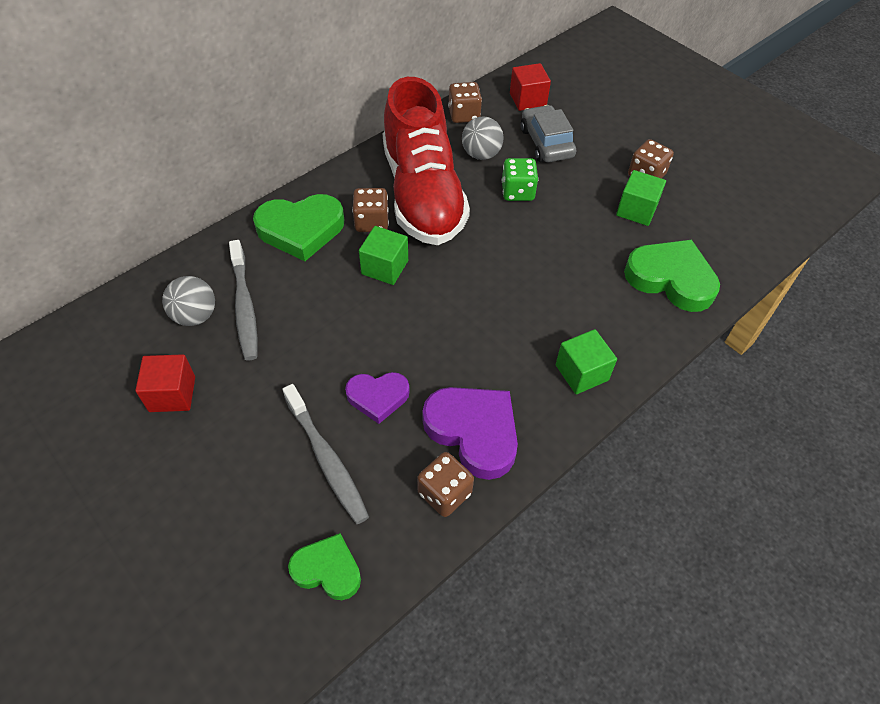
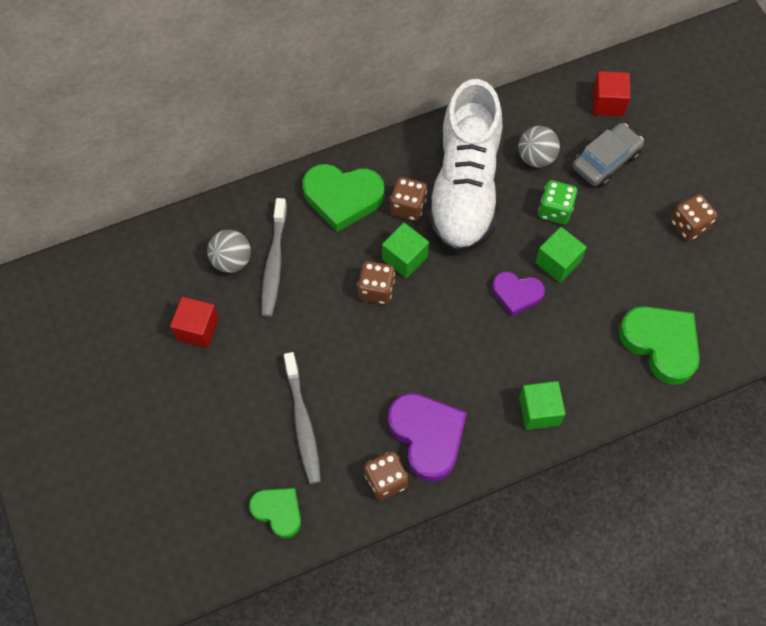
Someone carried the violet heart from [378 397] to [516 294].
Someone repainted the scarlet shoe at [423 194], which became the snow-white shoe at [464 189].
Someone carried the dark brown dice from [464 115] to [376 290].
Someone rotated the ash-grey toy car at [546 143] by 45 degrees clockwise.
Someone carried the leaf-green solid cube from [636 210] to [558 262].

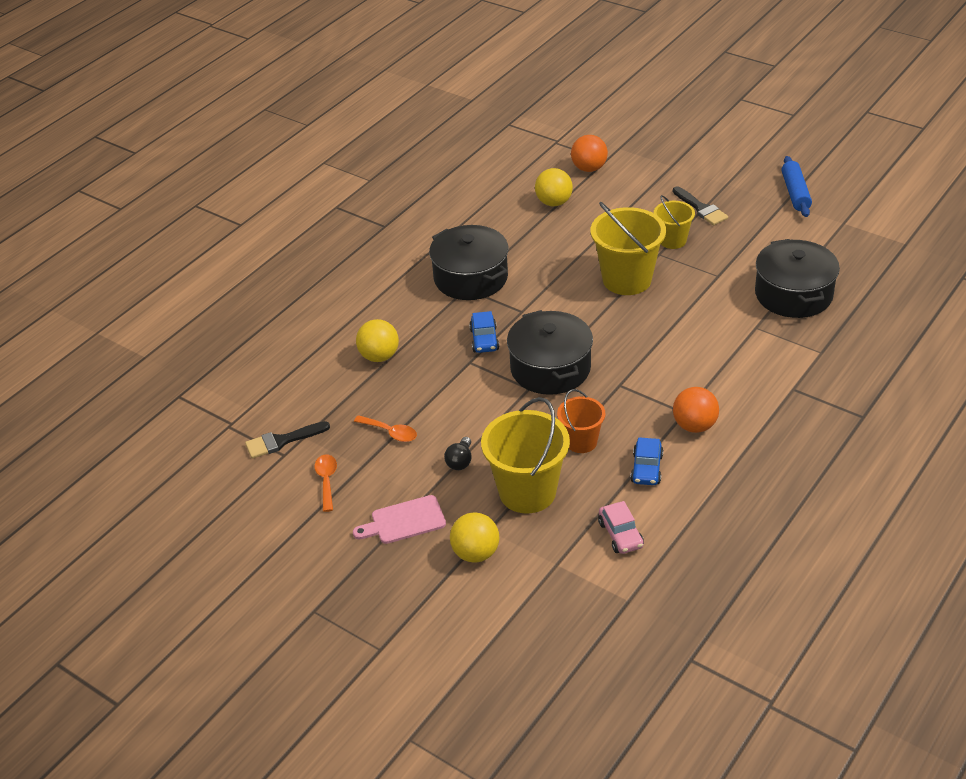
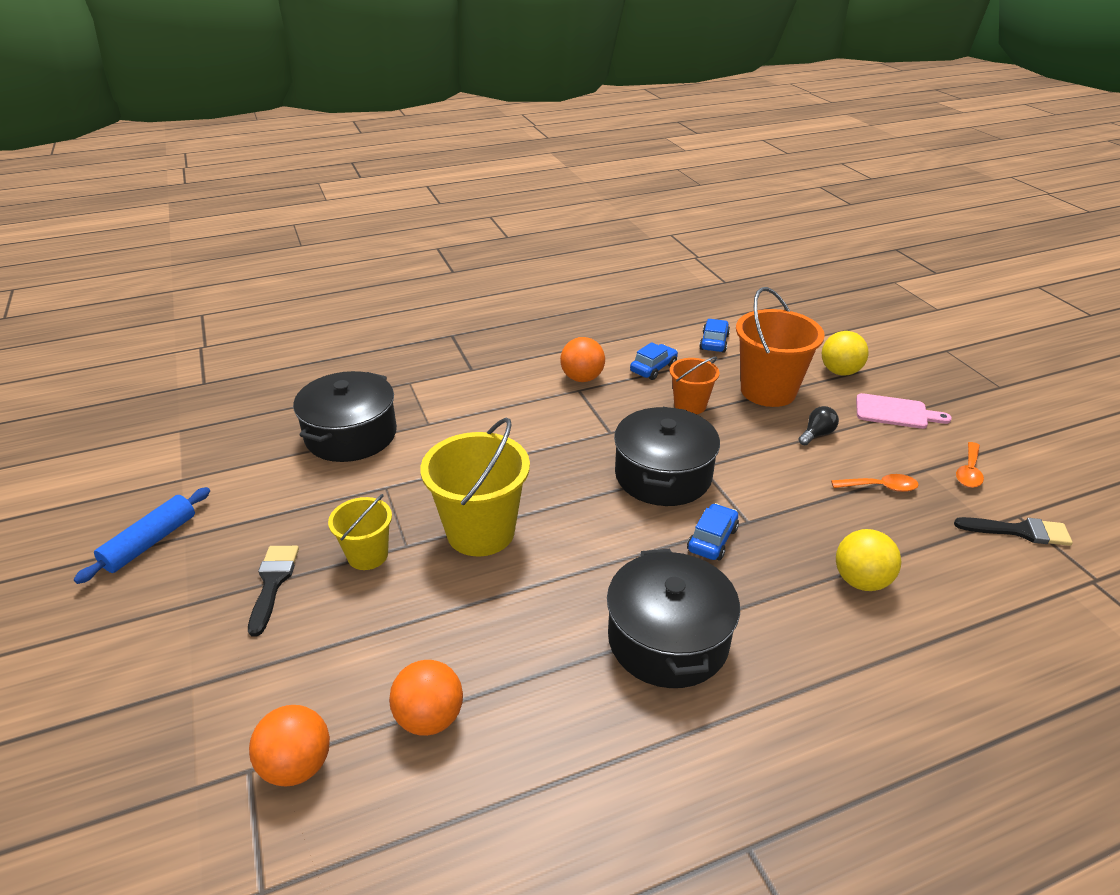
Someone rotated the bright orange teaspoon at [390 432] by 120 degrees clockwise.
Someone repainted the bright yellow bucket at [527 492], which became the bright orange bucket at [768 391].
Someone repainted the bright yellow sphere at [554 202], which became the bright orange sphere at [430 718].
Someone repainted the pink toy car at [620 534], which became the royal blue toy car at [714 342].

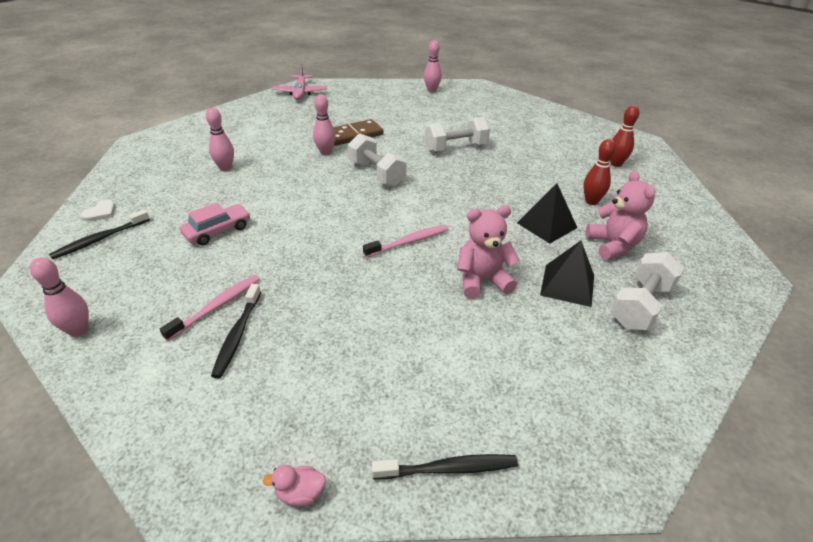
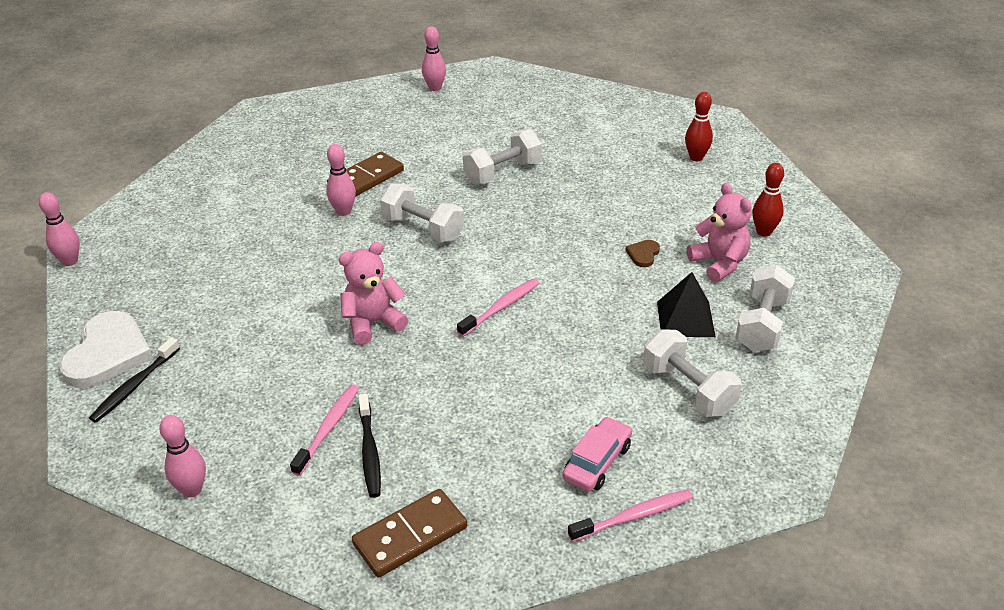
Someone scaled the snow-white heart at [100 212] by 2.28.
Someone carried the pink toy car from [218 231] to [597 462].
Someone carried the pink bowling pin from [225 168] to [70 261].
Someone took away the pink toy duck at [300 493].
Someone took away the pink toy plane at [300 93].
Someone repainted the jet-black dental brush at [449 469], which became the pink dental brush at [634 516].
Someone carried the pink teddy from [482 281] to [373 323].
Someone swapped the jet-black solid pyramid at [547 225] for the dark brown heart at [643 254].
Someone carried the scarlet bowling pin from [591 201] to [764 232].
Someone put down the dark brown domino piece at [410 535].
Someone put down the snow-white free weight at [688 389].

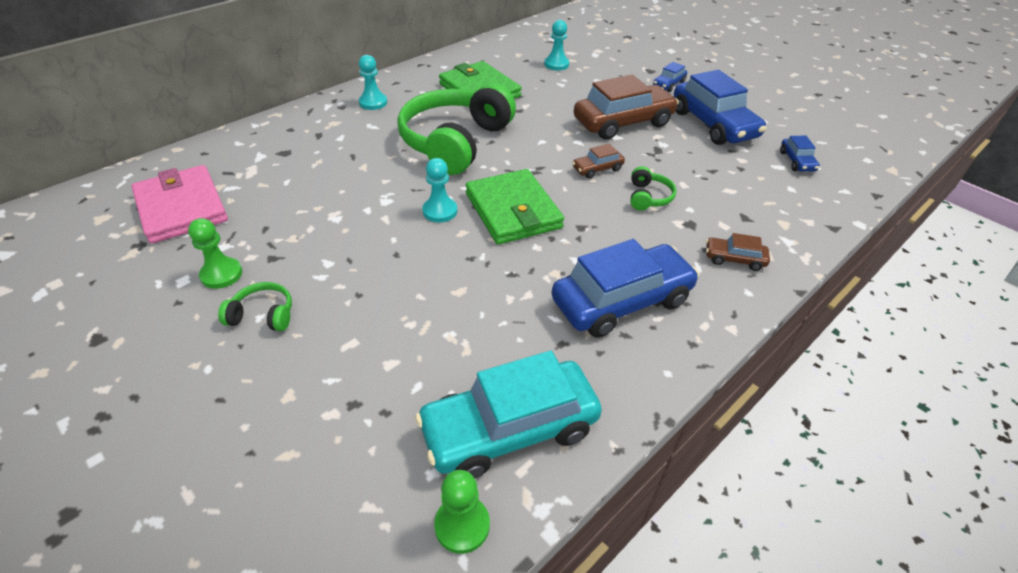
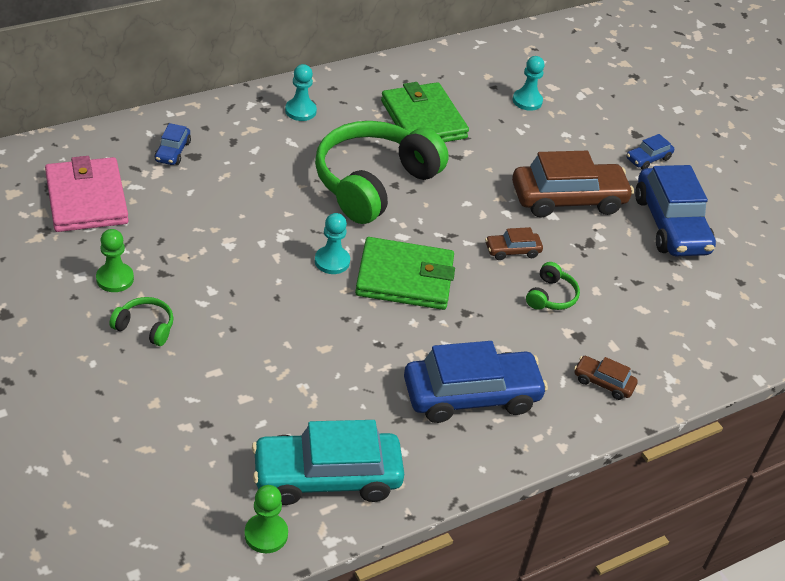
Someone rotated the leaf-green billfold at [513 211] by 75 degrees counterclockwise.
Someone carried the royal blue toy car from [797 161] to [173 151].

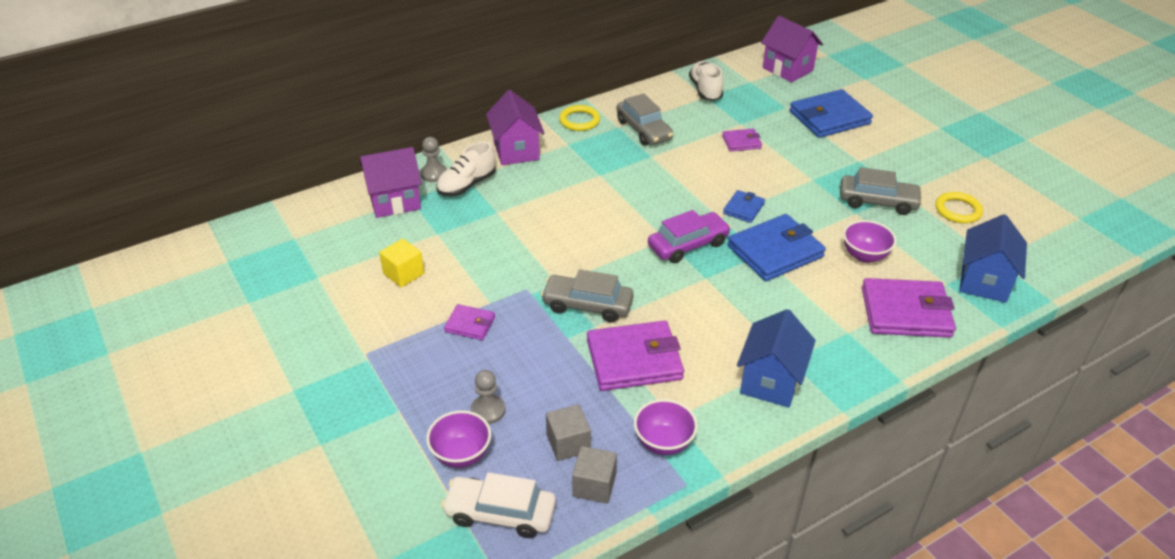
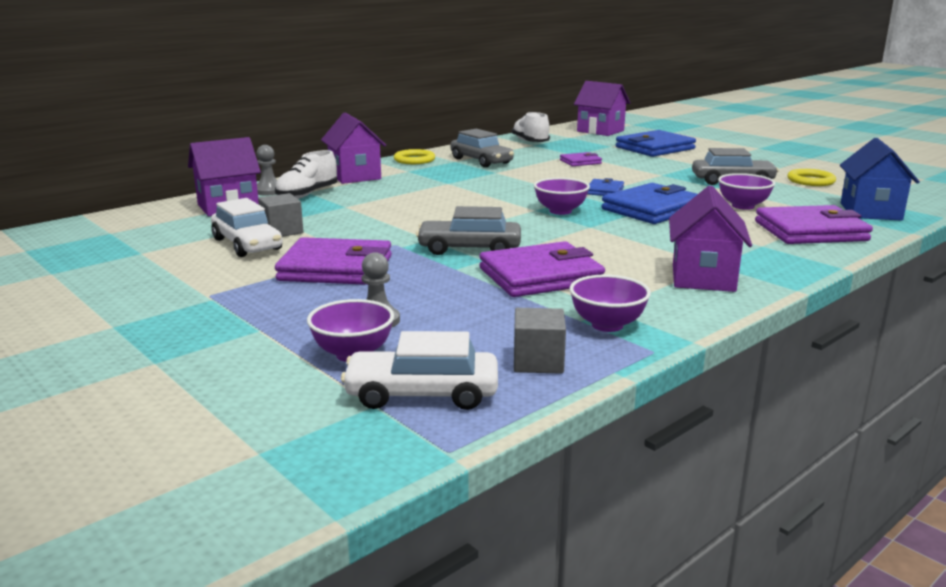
Someone swapped the bright yellow solid cube at [403 273] for the snow-white toy car at [247 244].
Someone scaled the violet billfold at [470 324] by 1.96.
Someone carried the ash-grey solid cube from [568 443] to [282 231].
Someone swapped the violet toy car at [688 245] for the violet deep dish at [560 211].
Someone repainted the royal blue cottage at [770 381], which became the violet cottage at [703 278].

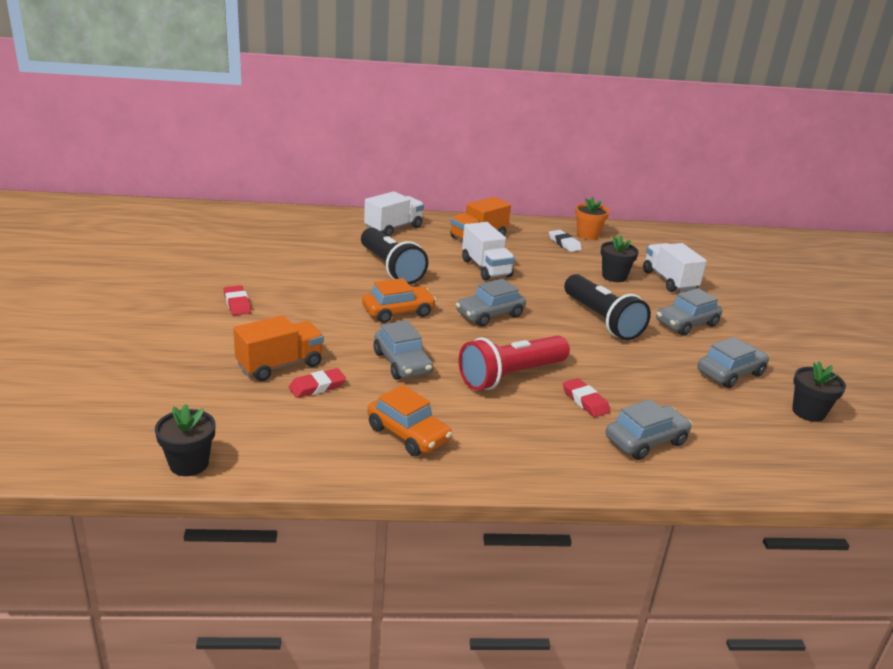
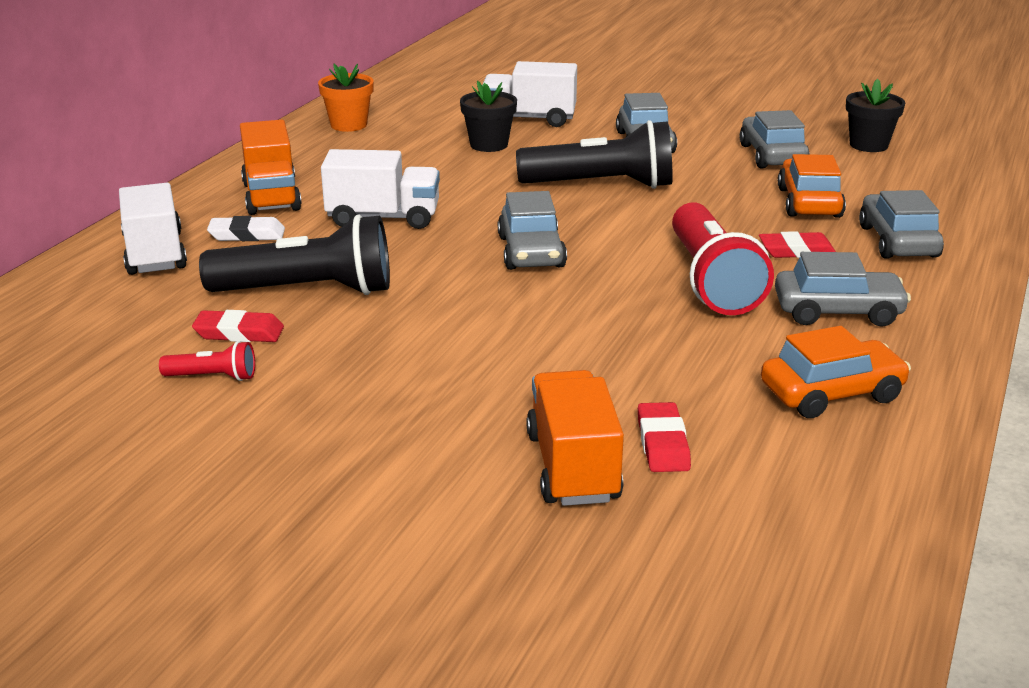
Someone took away the jet-black flower pot at [189 464].
Someone carried the scarlet gum eraser from [237 303] to [239 333].
Someone carried the bright orange toy car from [398 312] to [809 202].
Someone carried the ash-grey toy car from [402 363] to [838 311].
Someone carried the snow-white gum eraser from [564 243] to [247 235].
Someone put down the scarlet pocket torch at [213 377].

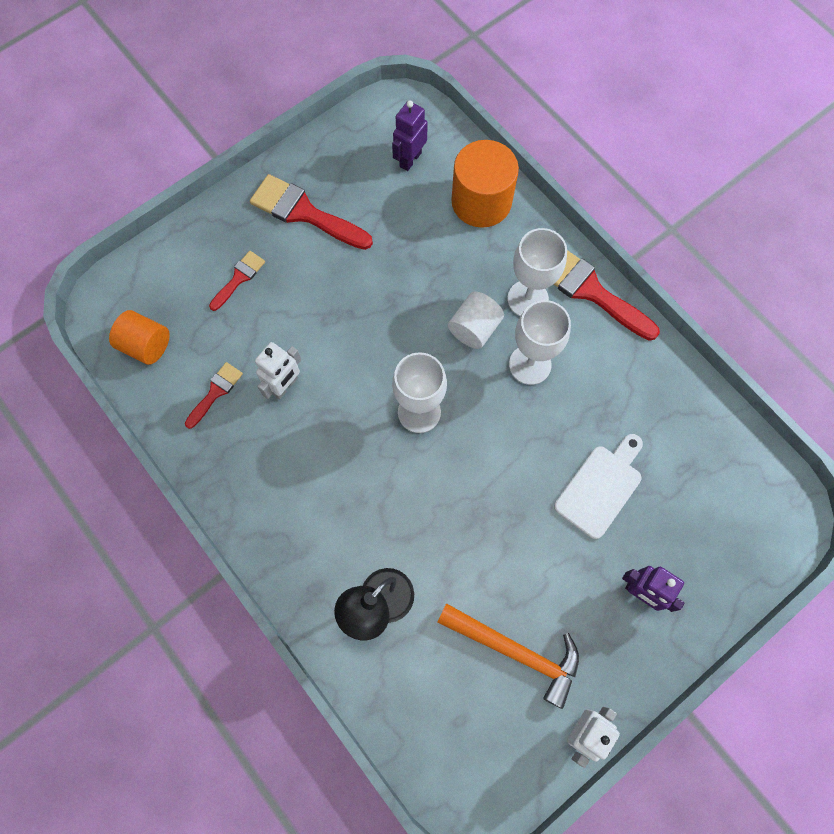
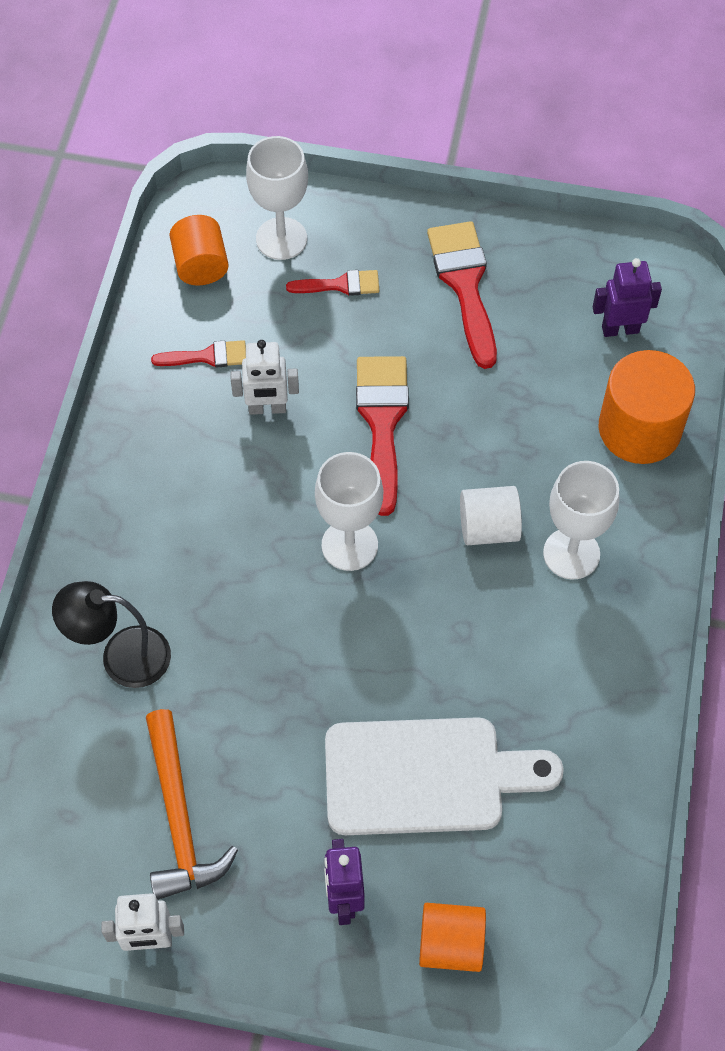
Someone carried the snow-white goblet from [530 364] to [281 239].
Someone carried the scarlet paint brush from [590 291] to [382 422].
Someone scaled the snow-white cutting board at [600 487] by 1.52.
Someone put down the bright orange cylinder shape at [451 944].

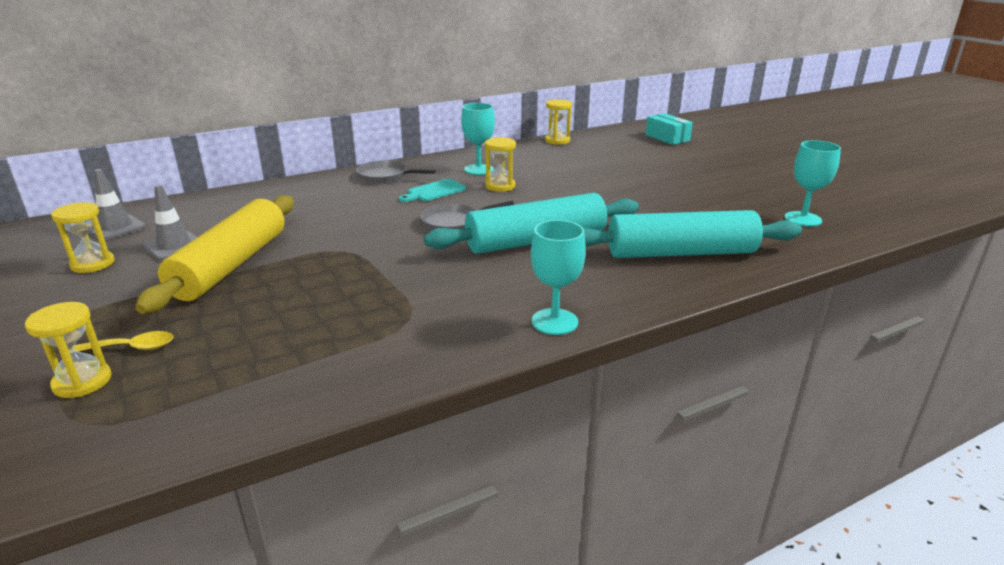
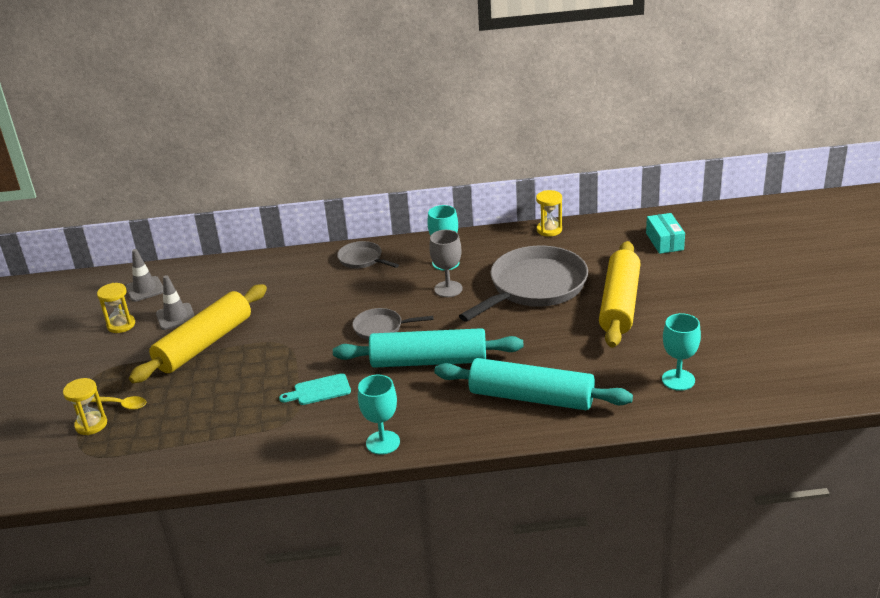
Someone carried the turquoise cutting board from [434 191] to [319 390].
Someone swapped the bright yellow sand timer at [500 186] for the ash-grey goblet at [448 289].
Someone put down the ash-grey pan at [534 287].
Someone put down the bright yellow dough roller at [620 304].

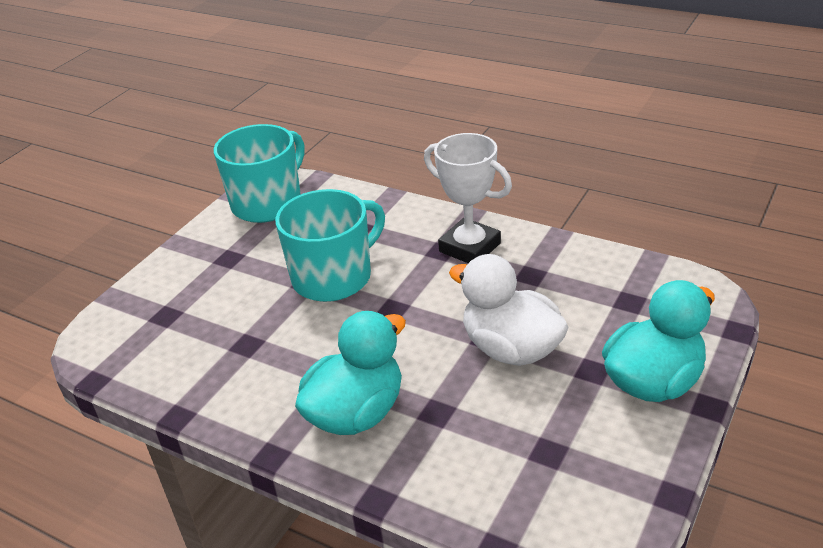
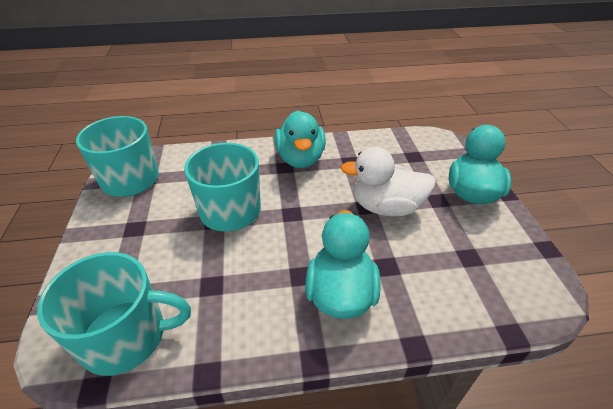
Someone swapped the snow-white trophy at [470 247] for the turquoise toy duck at [300 159].
Someone put down the turquoise mug at [126 337].

